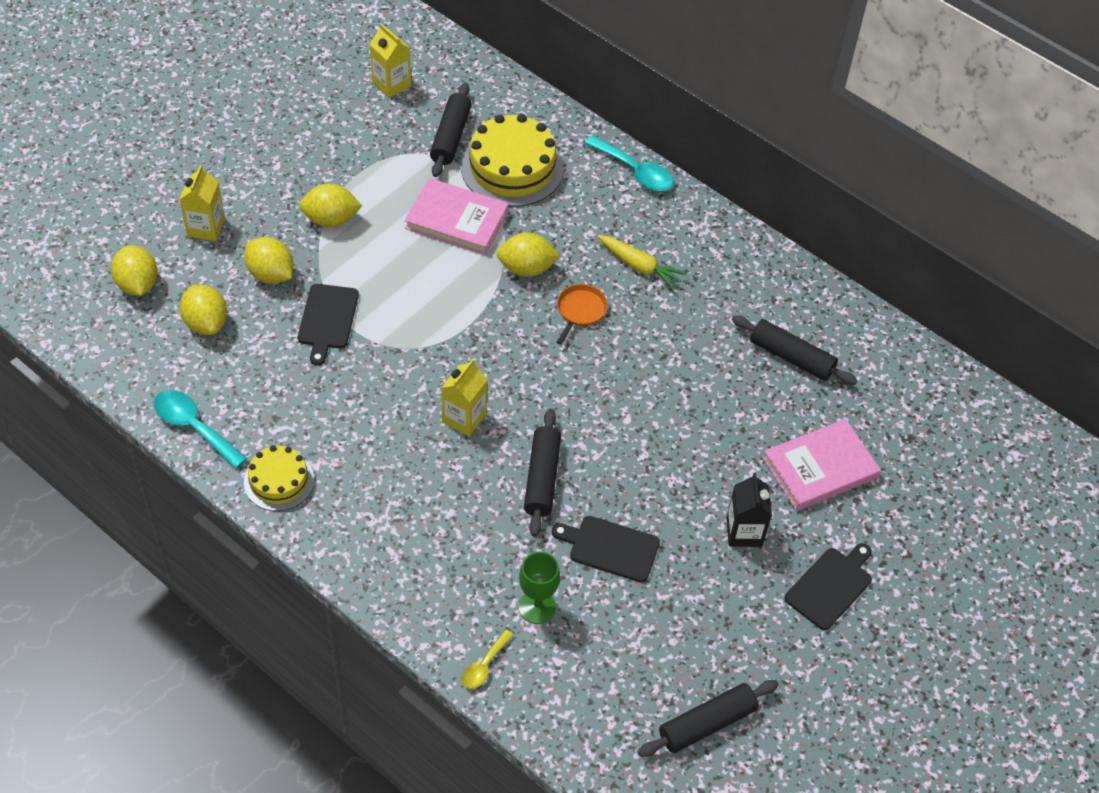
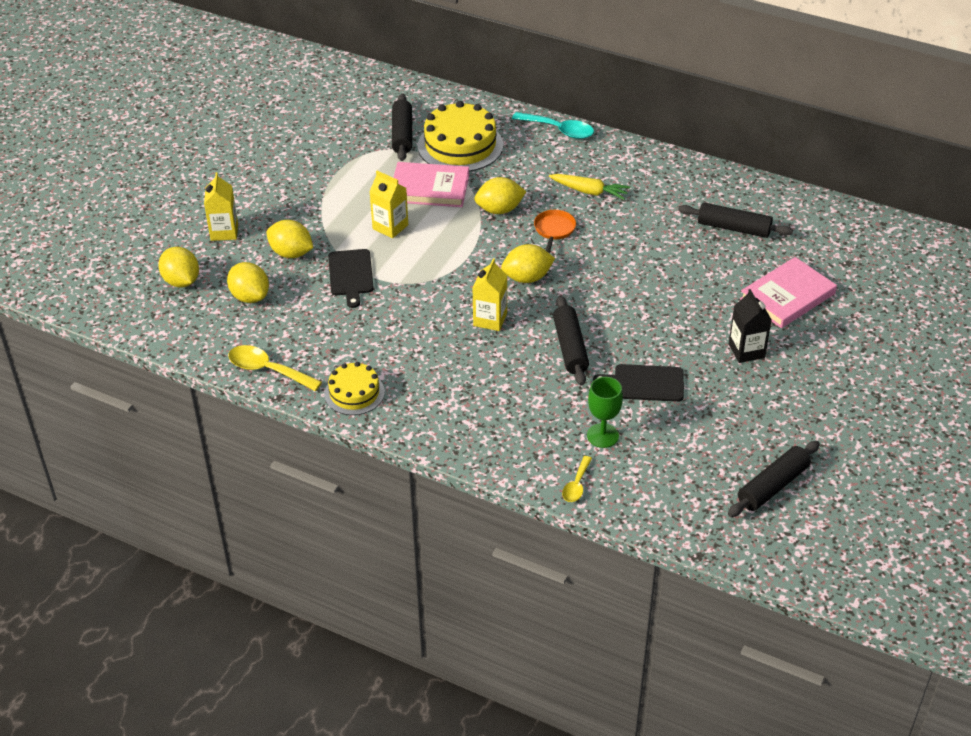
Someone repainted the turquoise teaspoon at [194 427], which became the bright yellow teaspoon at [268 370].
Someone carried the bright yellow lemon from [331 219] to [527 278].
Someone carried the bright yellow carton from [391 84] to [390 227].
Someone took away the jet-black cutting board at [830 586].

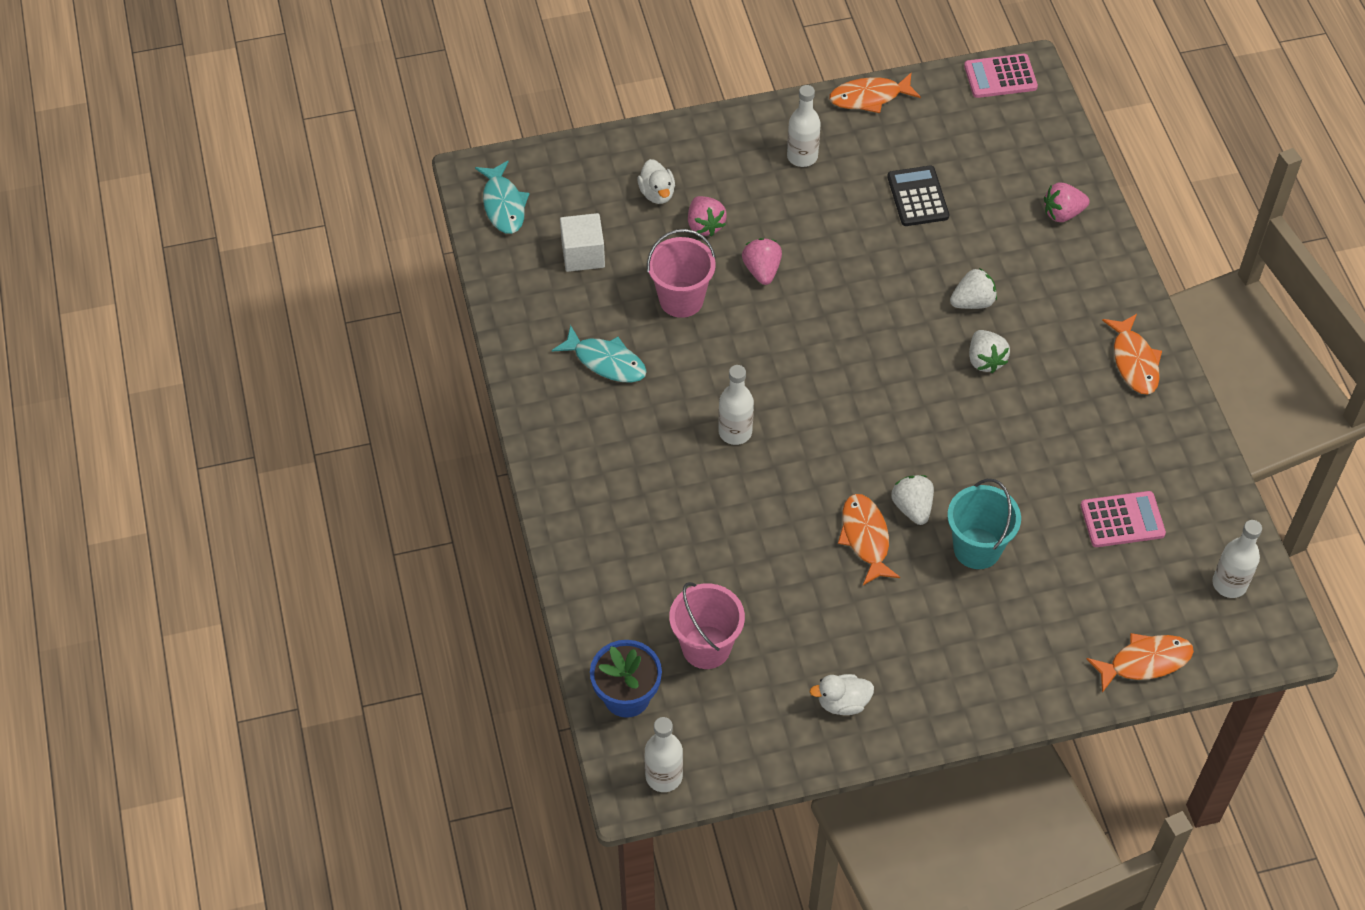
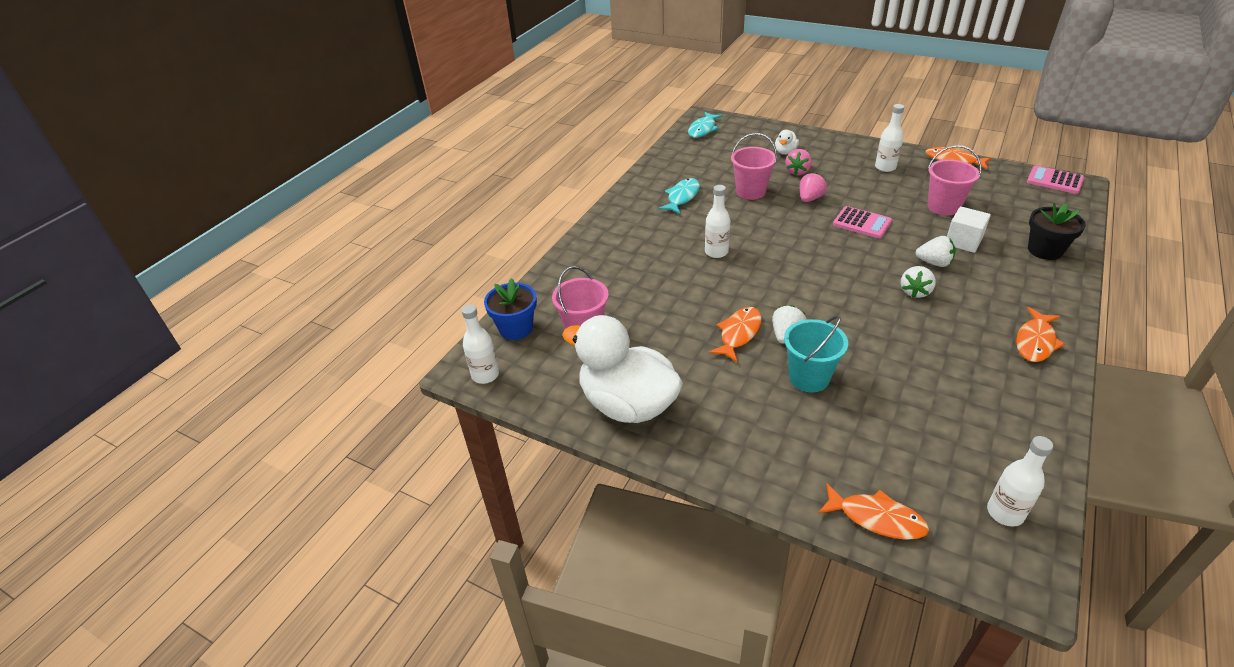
Someone rotated the turquoise toy fish at [606 361] by 135 degrees counterclockwise.
Someone carried the snow-white solid cube from [583 254] to [963 241].
Someone scaled the snow-white toy duck at [842 703] by 2.45.
Someone swapped the jet-black adding machine at [918 197] for the pink bucket at [943 207].
Someone swapped the pink toy strawberry at [1062 213] for the jet-black flower pot at [1045 250].
Someone carried the pink adding machine from [1122 520] to [862 223].

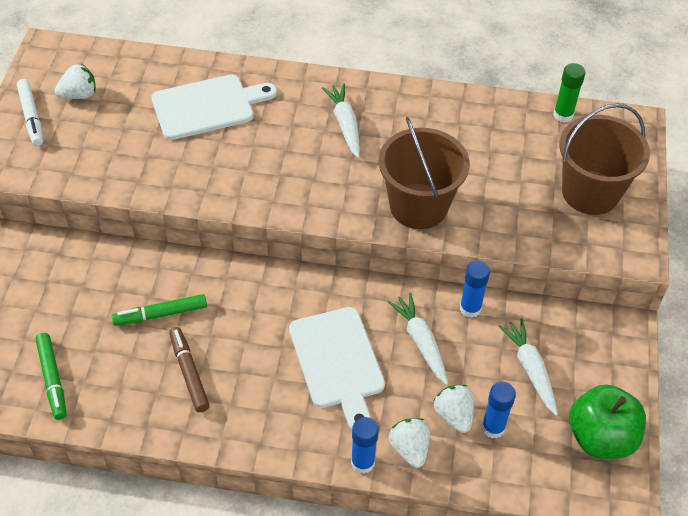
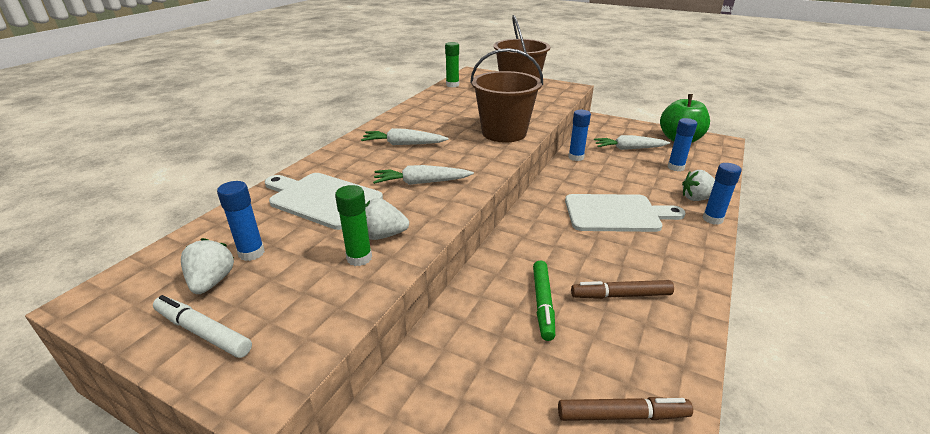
Someone rotated the snow-white marker at [31 116] by 150 degrees counterclockwise.
Someone repainted the leaf-green marker at [52 379], which became the dark brown marker at [622 415].
Someone rotated the snow-white cutting board at [207 106] by 60 degrees counterclockwise.
Someone carried the snow-white root vegetable from [421 342] to [421 182].
Someone carried the snow-white toy strawberry from [454 415] to [383 235].
Someone put down the royal blue glue at [251 253].
Someone put down the leaf-green glue at [359 258].

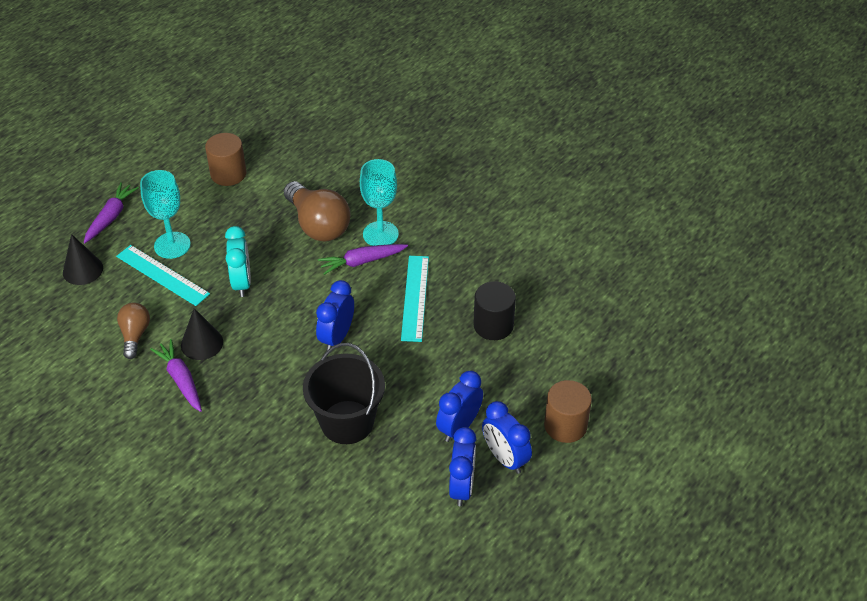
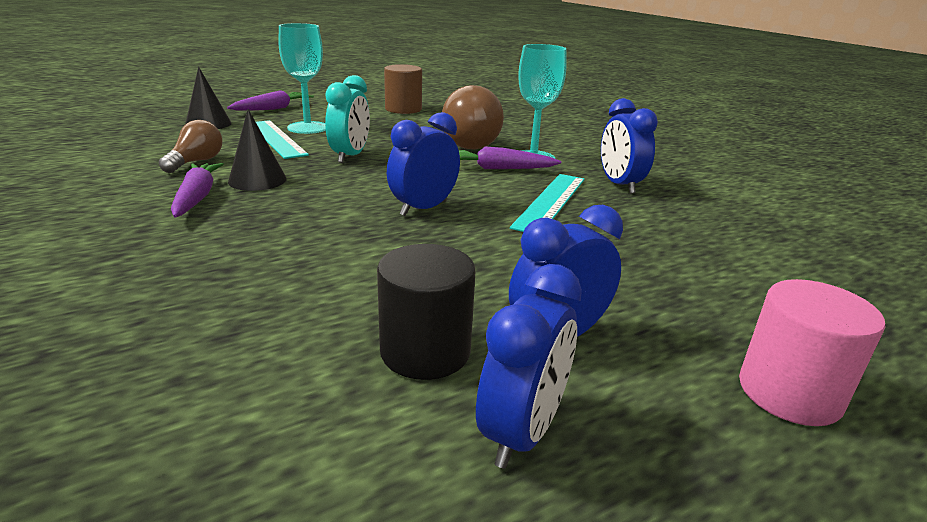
Someone took away the jet-black bucket at [347 422].
Someone carried the jet-black cylinder shape from [493 325] to [425 351].
Someone carried the royal blue bedside clock from [505 458] to [619 185].
Someone repainted the dark brown cylinder shape at [565 425], which became the pink cylinder shape at [789 393].

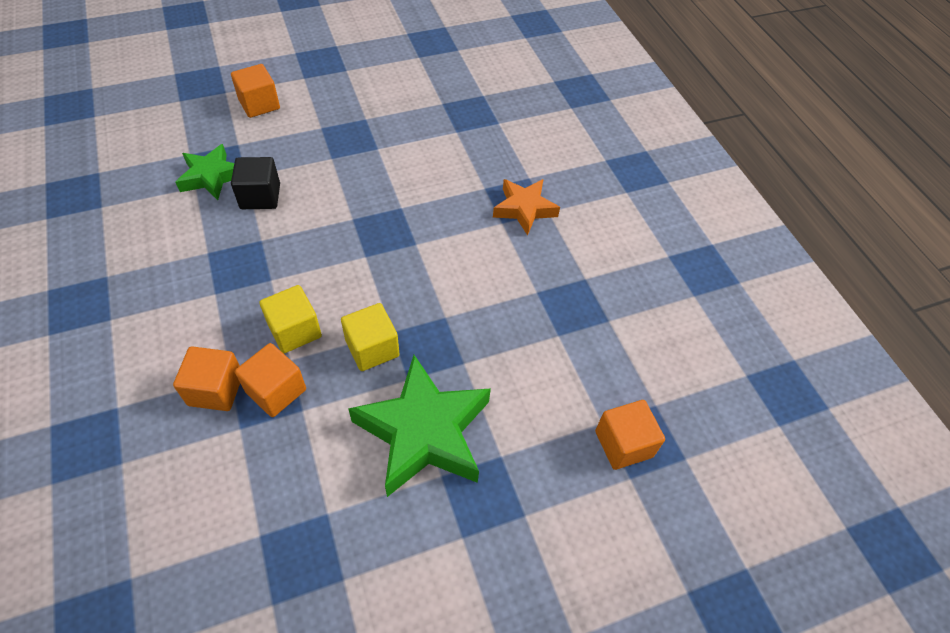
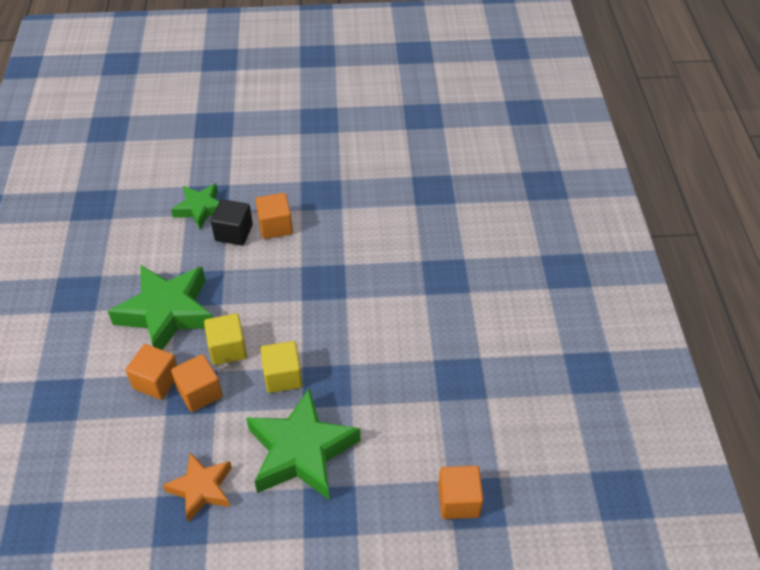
Someone carried the bright orange solid cube from [259 104] to [275 226].
Someone carried the bright orange star from [524 209] to [201 489].
Someone put down the leaf-green star at [167 313].

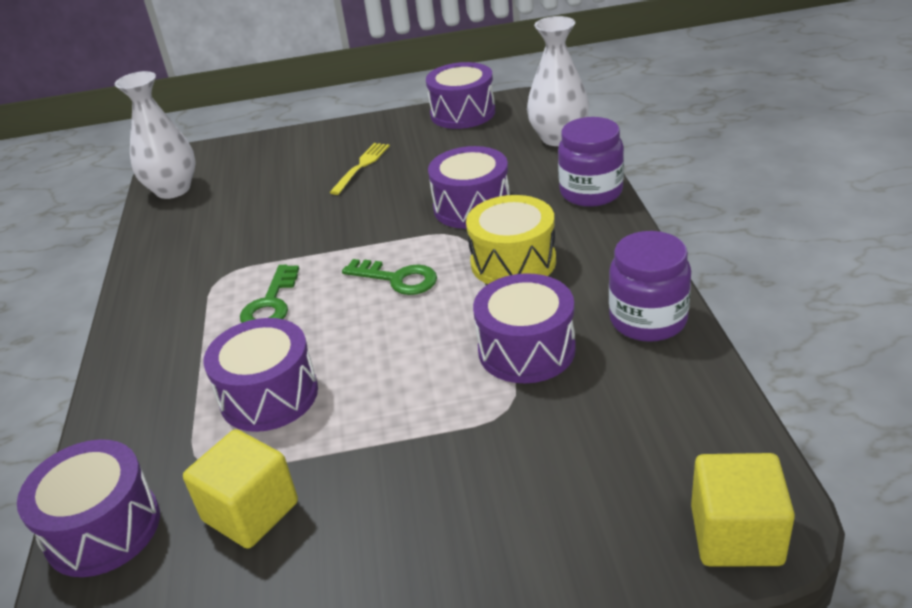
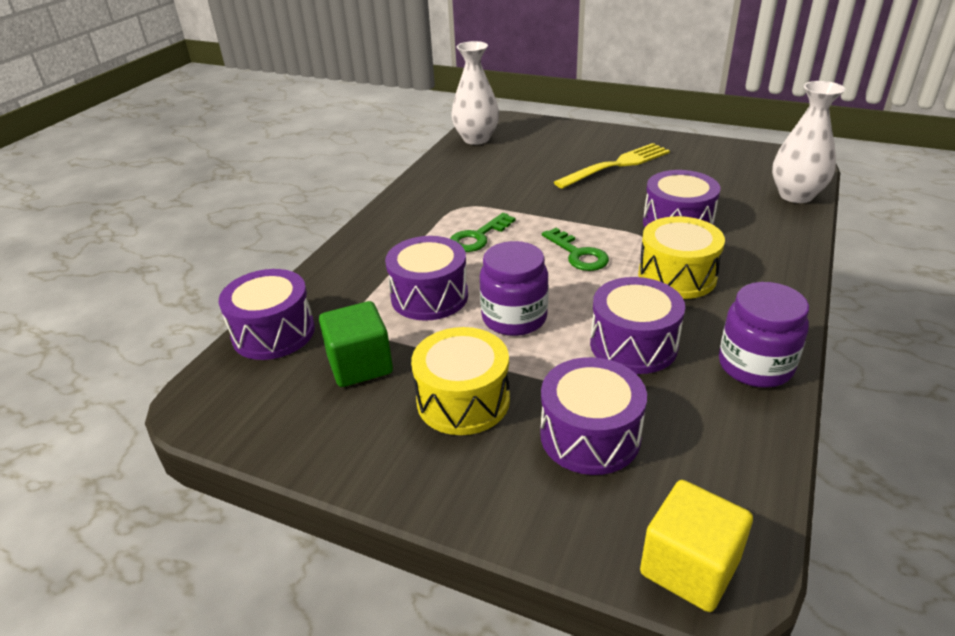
Someone repainted the bright yellow solid cube at [250 512], which became the leaf-green solid cube at [360 365].
Someone scaled the bright yellow fork at [361 166] by 1.61.
Someone carried the violet snare drum from [462 113] to [590 435].
Someone carried the violet jar from [591 192] to [514 318].
Someone put down the bright yellow snare drum at [463 400].

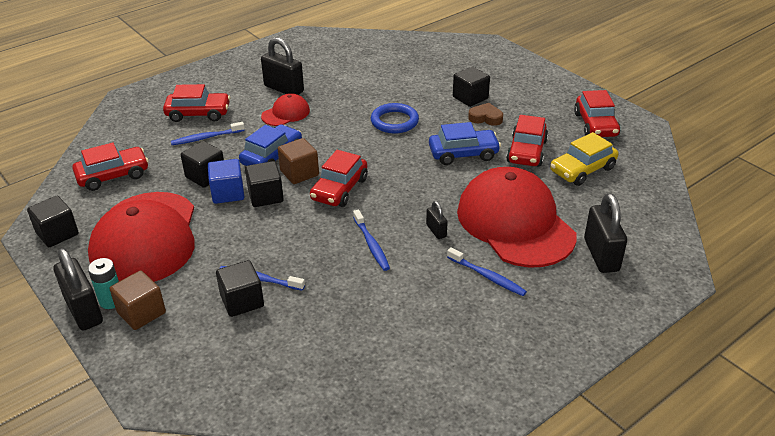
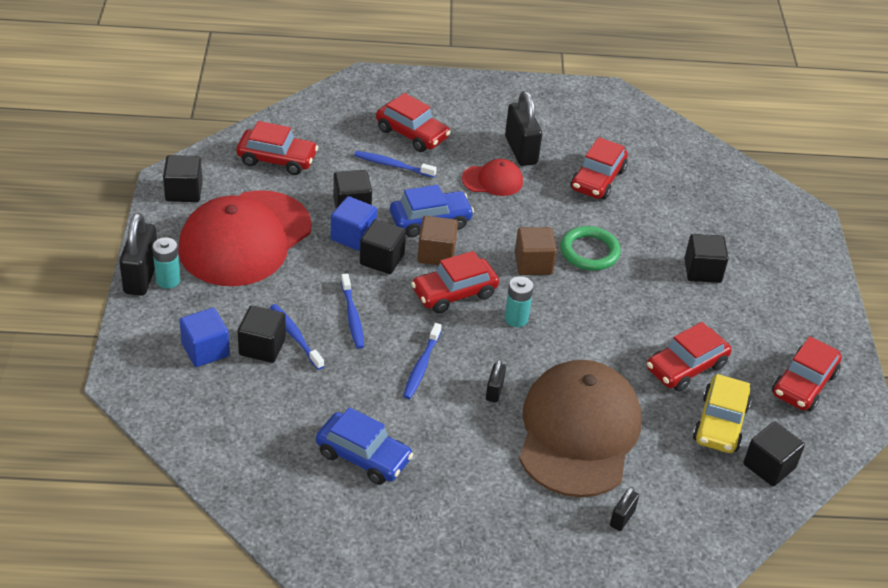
Someone carried the dark brown solid cube from [141 313] to [533 263].
Someone repainted the royal blue torus at [394 121], which became the leaf-green torus at [589 252].
Someone carried the royal blue toy car from [463 154] to [363 456].
Someone carried the royal blue dental brush from [487 276] to [352 316].
Someone repainted the scarlet cap at [515 223], which became the dark brown cap at [578 432].
Someone took away the dark brown heart at [485 118].
Someone rotated the bright yellow toy car at [582 170] by 75 degrees counterclockwise.
Someone scaled the jet-black lock at [601 255] by 0.51.
Someone put down the royal blue solid cube at [205 350].
Someone put down the turquoise power cell at [516 319].
Someone put down the scarlet toy car at [597 179].
Someone put down the jet-black solid cube at [769 466].

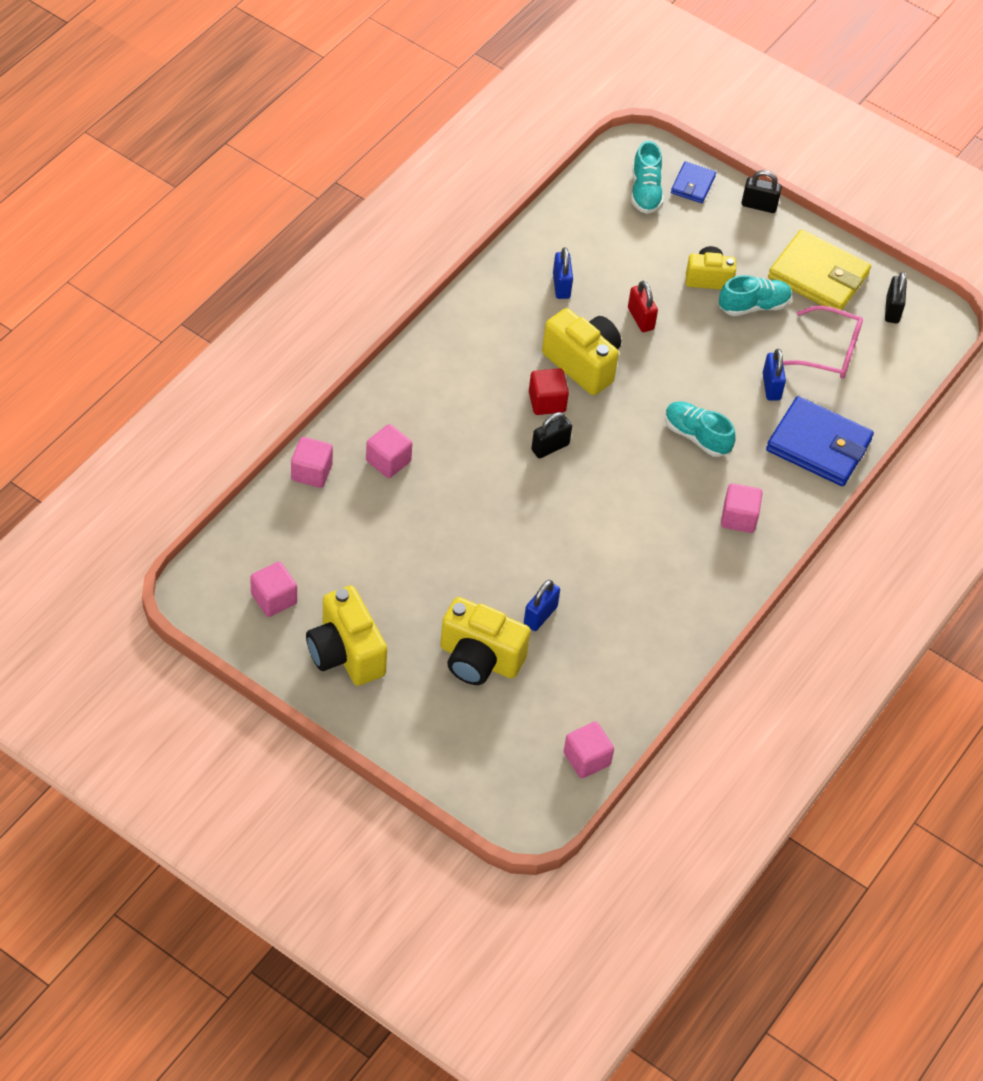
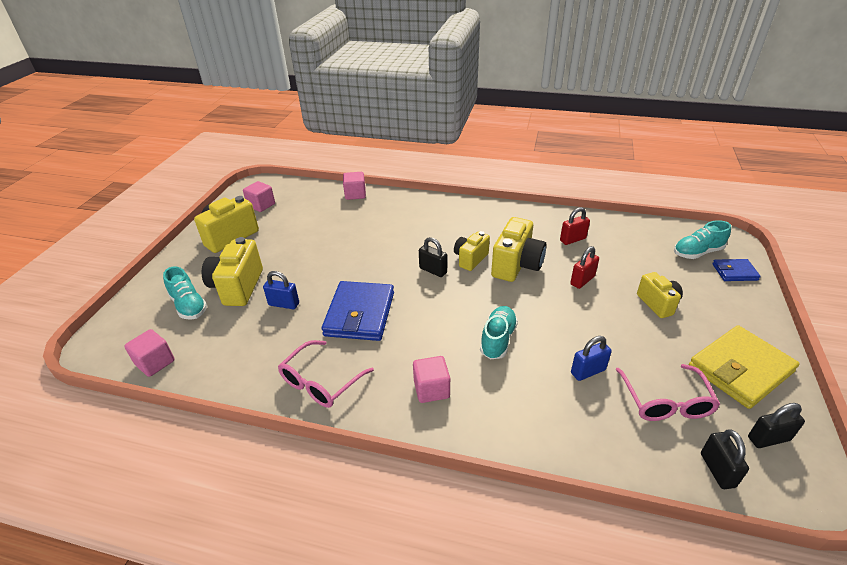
Someone took away the pink solid cube at [388 461].
Someone swapped the scarlet solid cube at [547 402] for the bright yellow compact camera at [470 259].
Someone repainted the royal blue lock at [561 286], which became the scarlet lock at [573 239].
Someone carried the turquoise shoe from [754 306] to [189 305].
Someone carried the jet-black lock from [759 205] to [717 470].
Someone carried the royal blue billfold from [818 445] to [360 314].
Someone rotated the bright yellow billfold at [818 276] by 45 degrees clockwise.
Someone put down the pink spectacles at [321 381].

